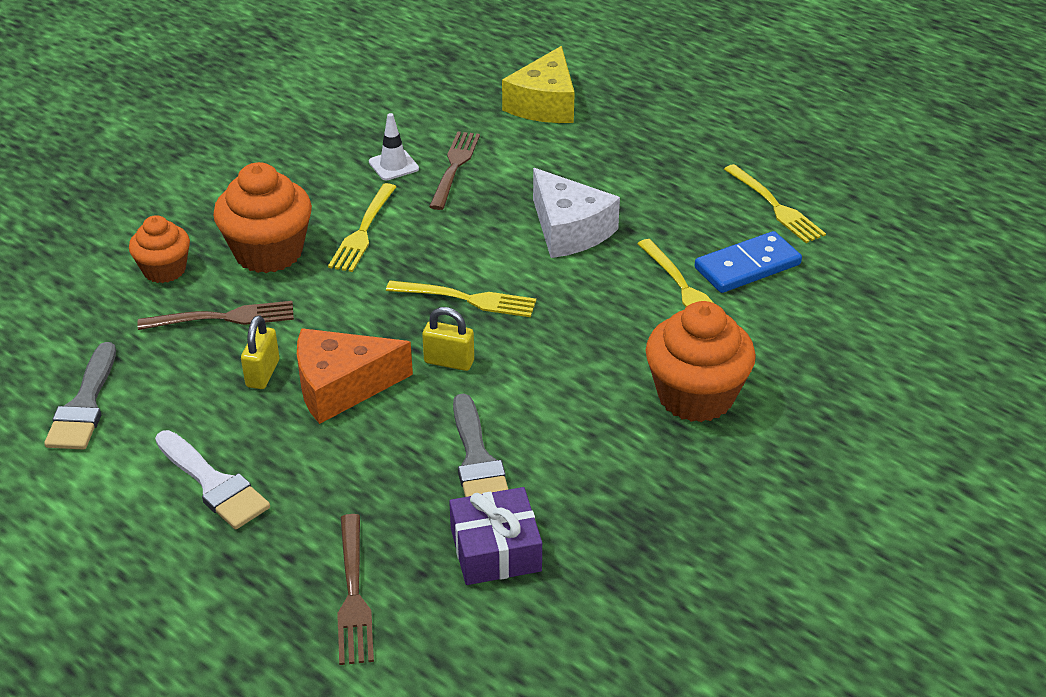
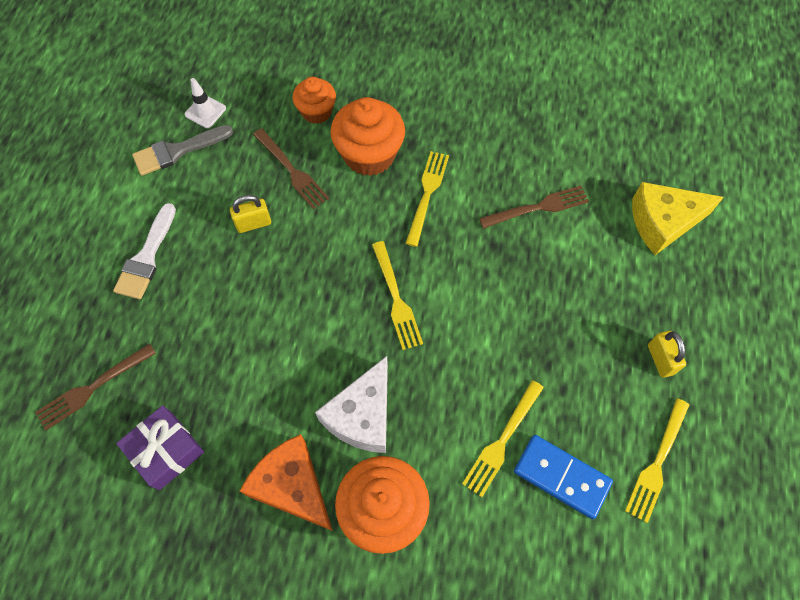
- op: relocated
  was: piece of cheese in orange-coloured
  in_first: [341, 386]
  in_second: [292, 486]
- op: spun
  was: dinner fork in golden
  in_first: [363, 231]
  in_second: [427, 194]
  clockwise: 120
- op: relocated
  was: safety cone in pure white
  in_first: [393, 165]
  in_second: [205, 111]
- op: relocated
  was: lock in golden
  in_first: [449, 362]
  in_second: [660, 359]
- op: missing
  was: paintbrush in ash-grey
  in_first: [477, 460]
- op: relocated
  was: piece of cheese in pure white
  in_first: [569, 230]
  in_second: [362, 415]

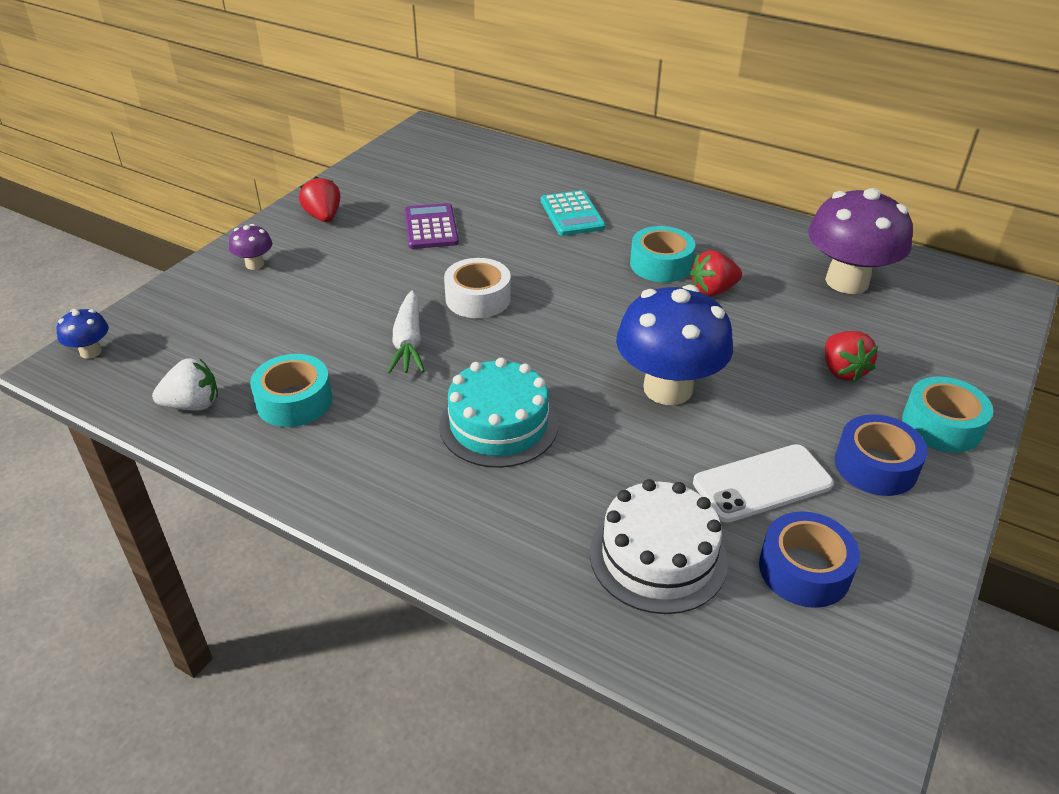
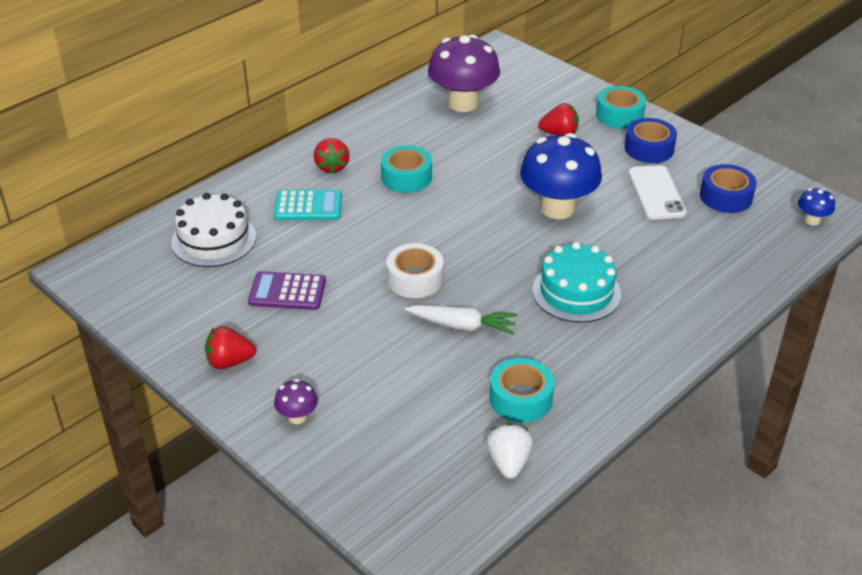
- op: relocated
  was: mushroom in cobalt
  in_first: [91, 351]
  in_second: [812, 220]
- op: relocated
  was: gateau in pure white
  in_first: [658, 556]
  in_second: [214, 239]
- op: relocated
  was: berry in red
  in_first: [713, 290]
  in_second: [332, 167]

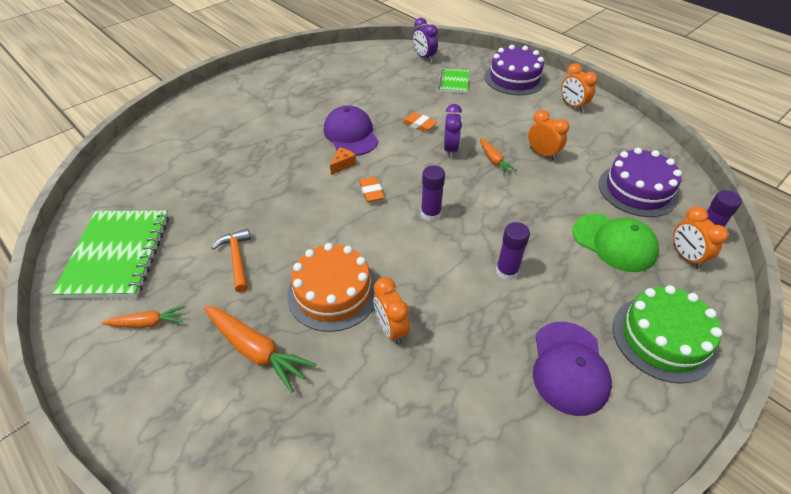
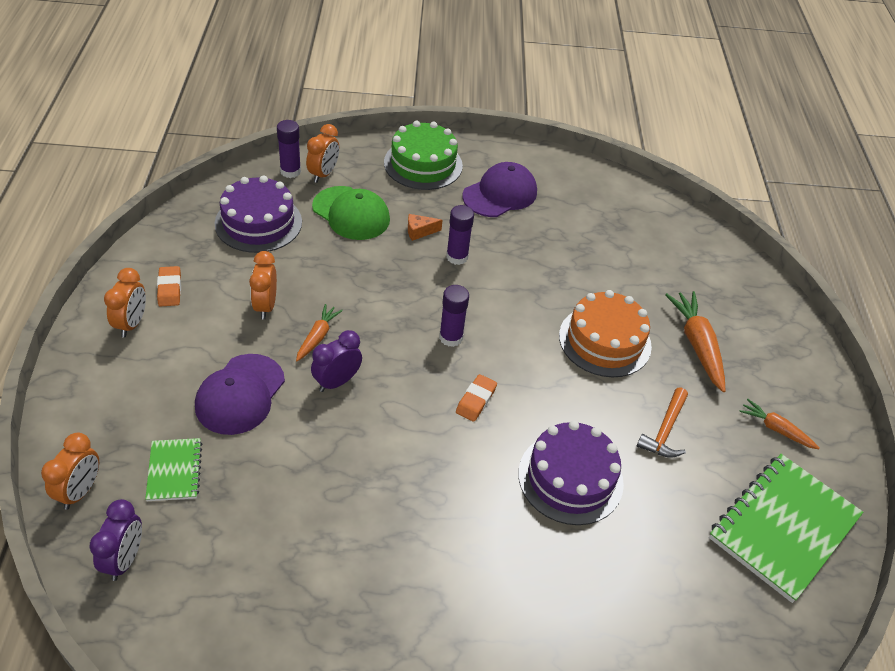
- op: relocated
  was: cap in purple
  in_first: [351, 134]
  in_second: [240, 394]
- op: relocated
  was: piece of cheese in orange-coloured
  in_first: [343, 164]
  in_second: [419, 231]
- op: relocated
  was: alarm clock in orange-coloured
  in_first: [391, 329]
  in_second: [80, 491]
- op: relocated
  was: eraser in orange-coloured
  in_first: [419, 124]
  in_second: [170, 289]
- op: spun
  was: notebook in green
  in_first: [454, 82]
  in_second: [174, 471]
  clockwise: -60
- op: relocated
  was: gateau in purple
  in_first: [514, 78]
  in_second: [570, 478]
- op: spun
  was: cap in green
  in_first: [614, 242]
  in_second: [351, 213]
  clockwise: 135

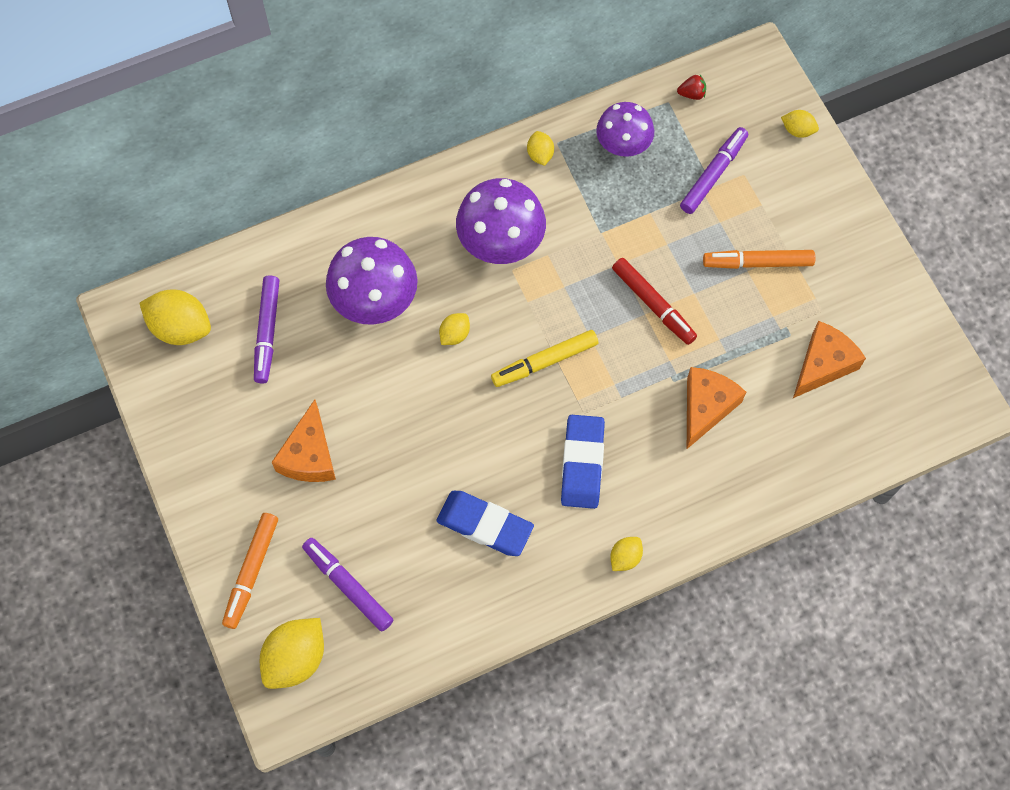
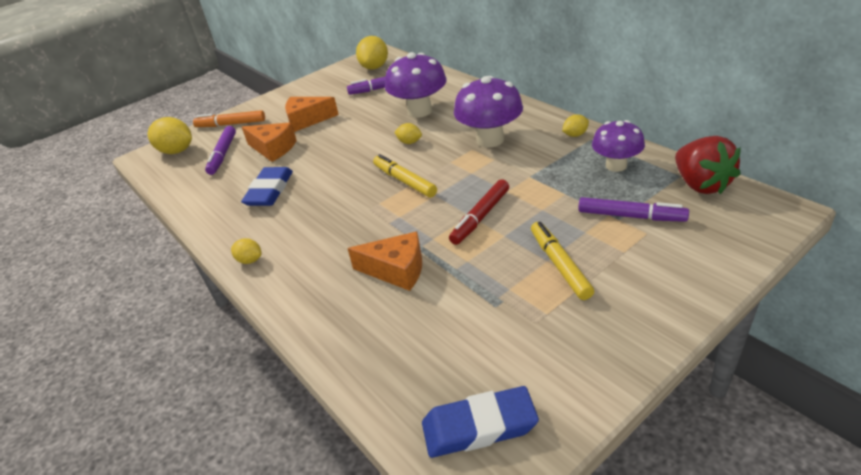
- op: spun
  was: felt pen in purple
  in_first: [348, 586]
  in_second: [223, 154]
  clockwise: 150
- op: relocated
  was: eraser in cobalt
  in_first: [582, 463]
  in_second: [479, 426]
- op: size
  was: berry in red
  in_first: [692, 94]
  in_second: [701, 185]
  ratio: 2.42
- op: colour
  was: felt pen in orange-coloured
  now: felt pen in golden
  in_first: [758, 263]
  in_second: [560, 265]
- op: missing
  was: lemon in golden
  in_first: [797, 130]
- op: relocated
  was: piece of cheese in orange-coloured
  in_first: [823, 364]
  in_second: [273, 149]

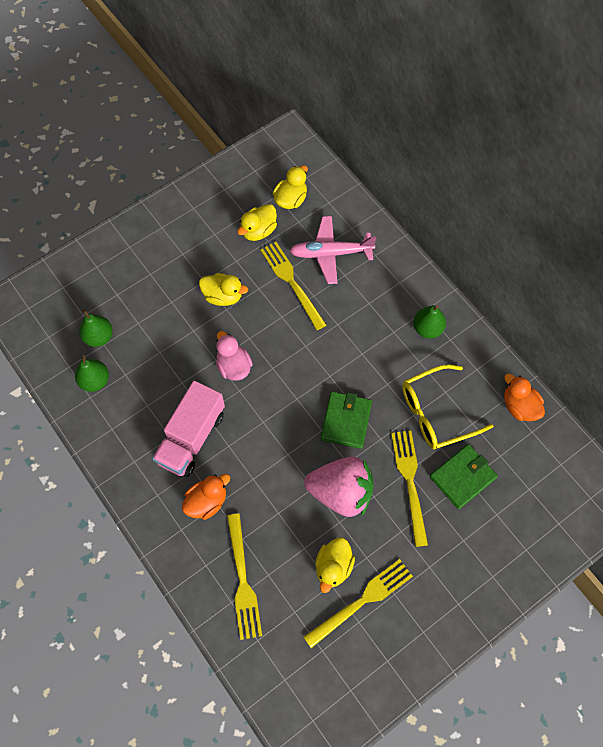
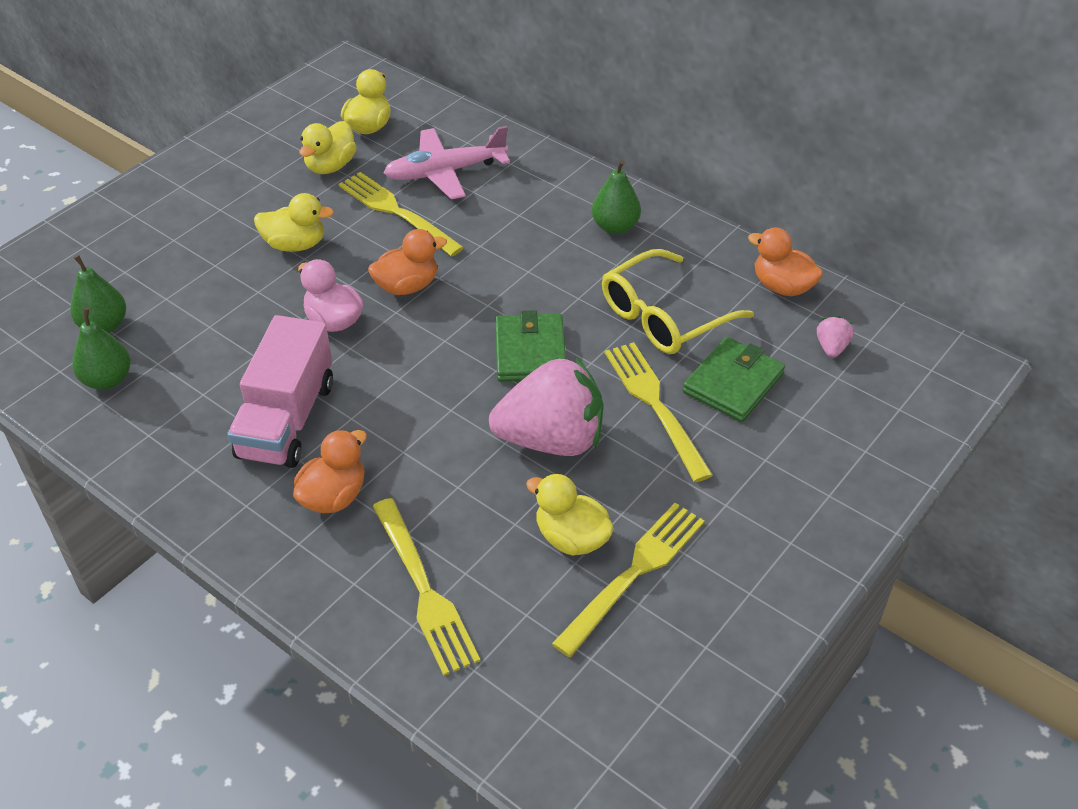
- op: spun
  was: rubber duck in golden
  in_first: [333, 567]
  in_second: [571, 538]
  clockwise: 120
- op: appeared
  now: rubber duck in orange-coloured
  in_second: [407, 286]
- op: appeared
  now: berry in rosy
  in_second: [831, 347]

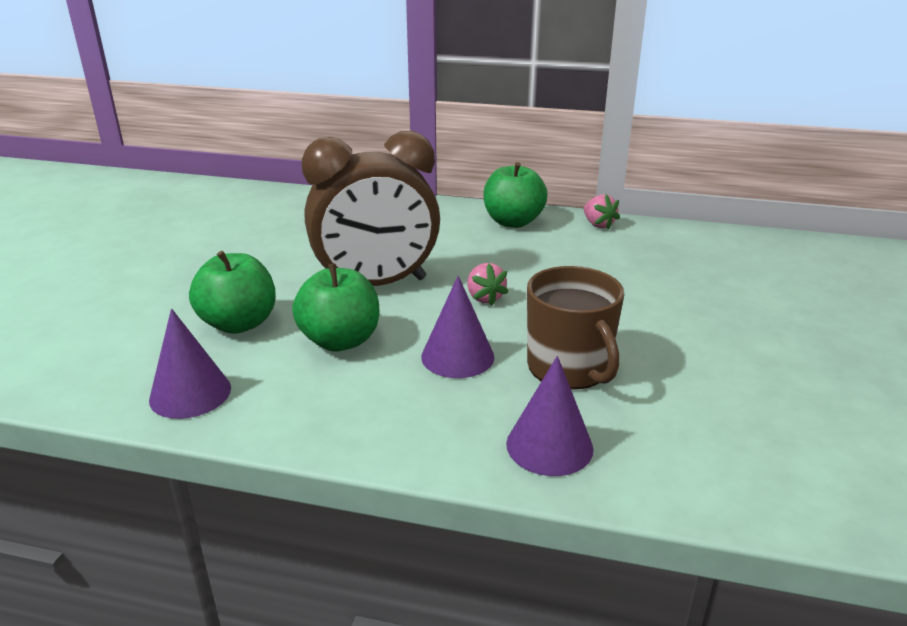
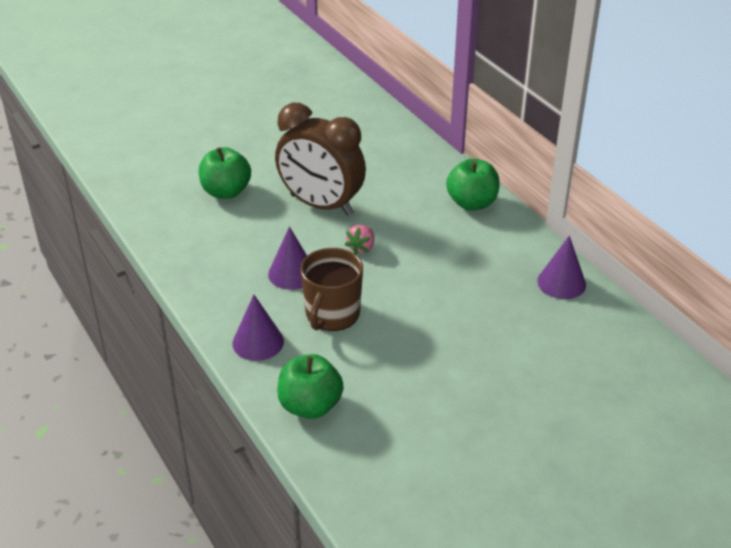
- op: relocated
  was: cone shape in purple
  in_first: [190, 393]
  in_second: [561, 283]
- op: relocated
  was: apple fruit in green
  in_first: [340, 341]
  in_second: [310, 406]
- op: missing
  was: berry in rosy
  in_first: [598, 225]

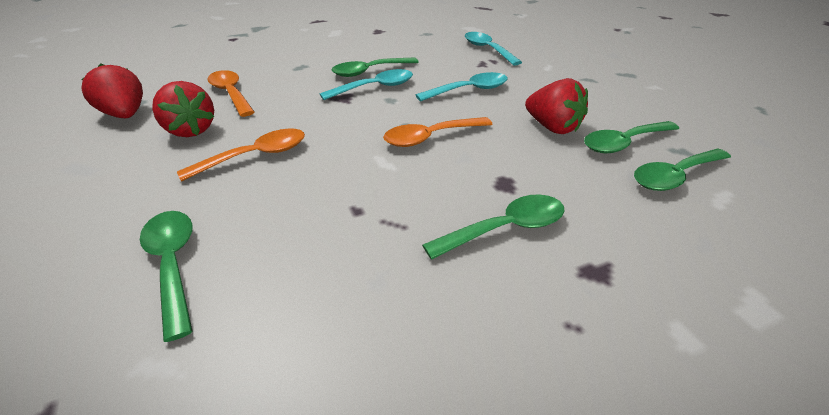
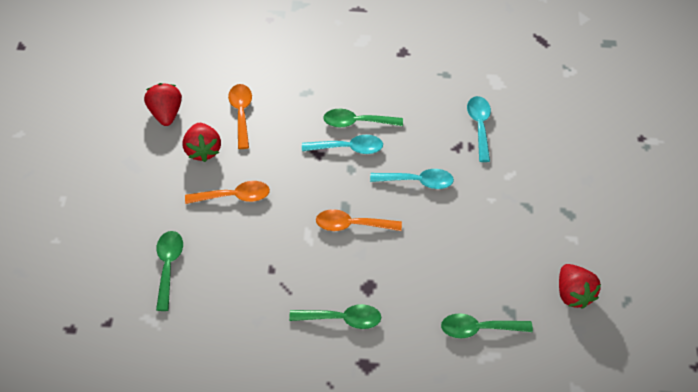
- op: relocated
  was: berry in red
  in_first: [552, 127]
  in_second: [573, 294]
- op: missing
  was: tablespoon in green
  in_first: [623, 143]

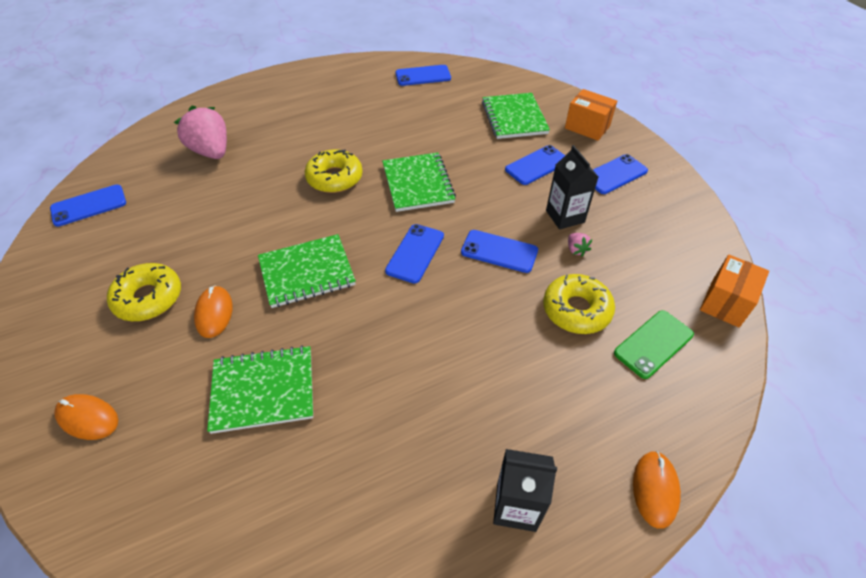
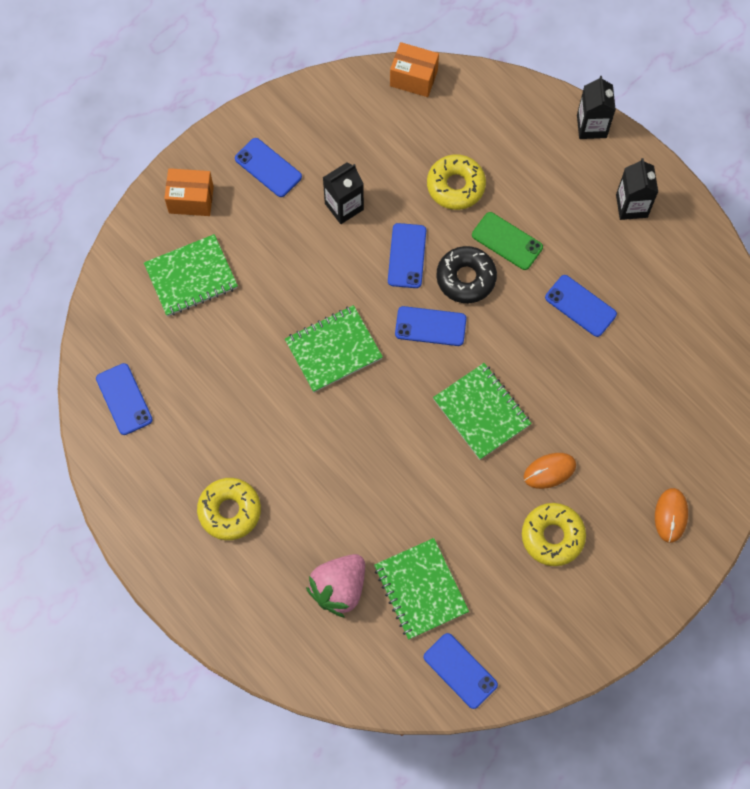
- op: relocated
  was: notebook in green
  in_first: [263, 390]
  in_second: [420, 589]
- op: relocated
  was: donut in golden
  in_first: [334, 178]
  in_second: [229, 511]
- op: relocated
  was: phone in cobalt
  in_first: [537, 165]
  in_second: [580, 306]
- op: spun
  was: parcel in orange-coloured
  in_first: [587, 127]
  in_second: [191, 200]
  clockwise: 75
- op: missing
  was: berry in rosy
  in_first: [576, 250]
- op: relocated
  was: phone in green
  in_first: [653, 344]
  in_second: [507, 241]
- op: exchanged
  was: PC mouse in orange-coloured
  now: juice carton in ebony
  in_first: [655, 489]
  in_second: [591, 126]
- op: appeared
  now: donut in ebony
  in_second: [466, 278]

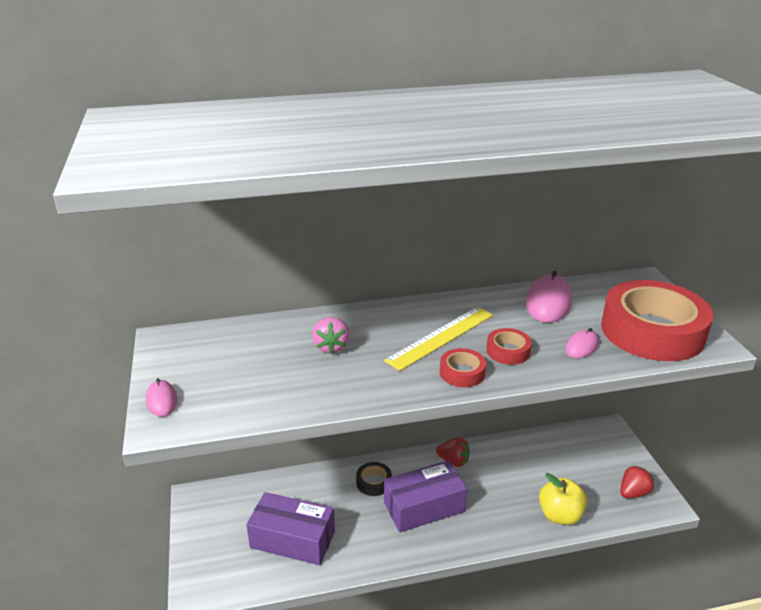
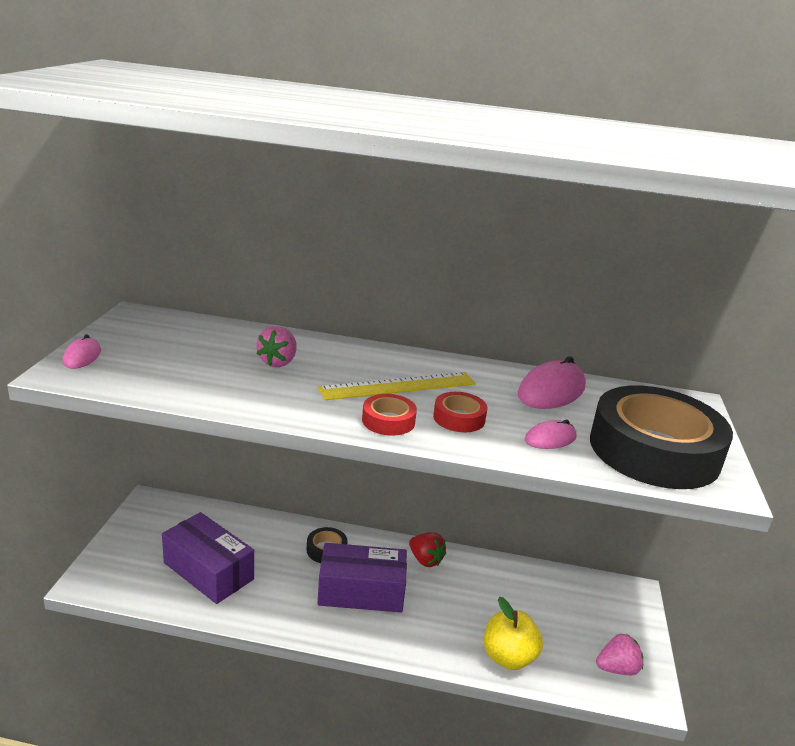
- op: colour
  was: roll of tape in red
  now: roll of tape in ebony
  in_first: [652, 331]
  in_second: [654, 450]
- op: colour
  was: berry in red
  now: berry in rosy
  in_first: [633, 493]
  in_second: [617, 668]

